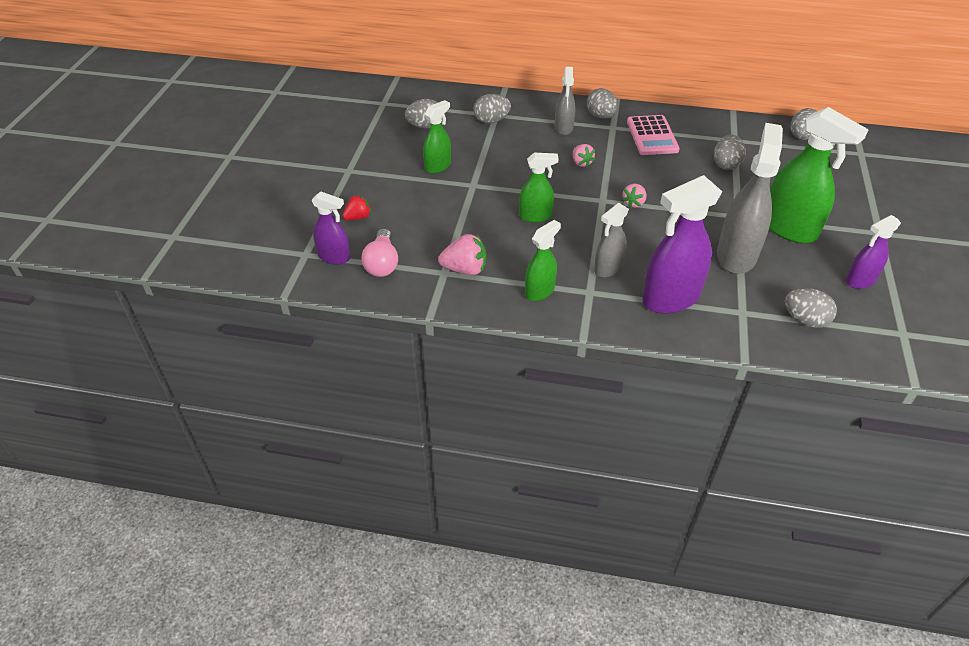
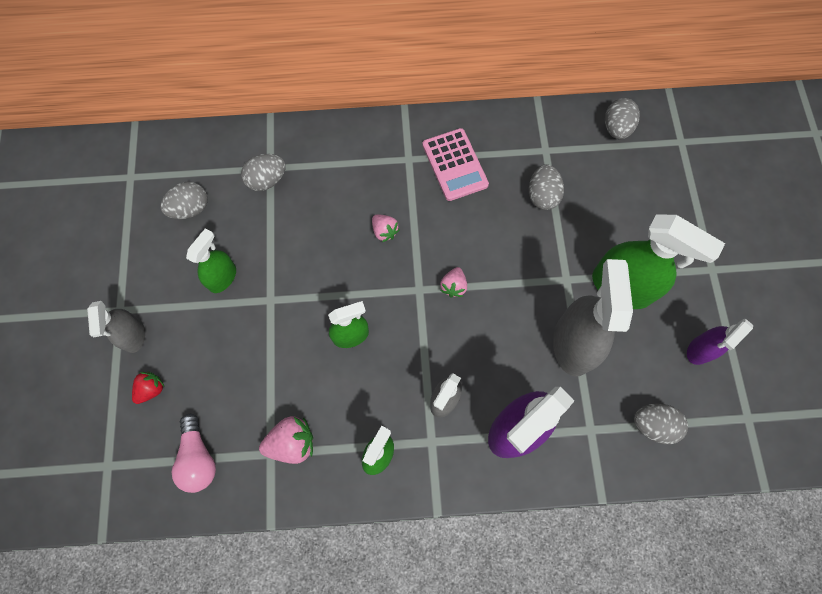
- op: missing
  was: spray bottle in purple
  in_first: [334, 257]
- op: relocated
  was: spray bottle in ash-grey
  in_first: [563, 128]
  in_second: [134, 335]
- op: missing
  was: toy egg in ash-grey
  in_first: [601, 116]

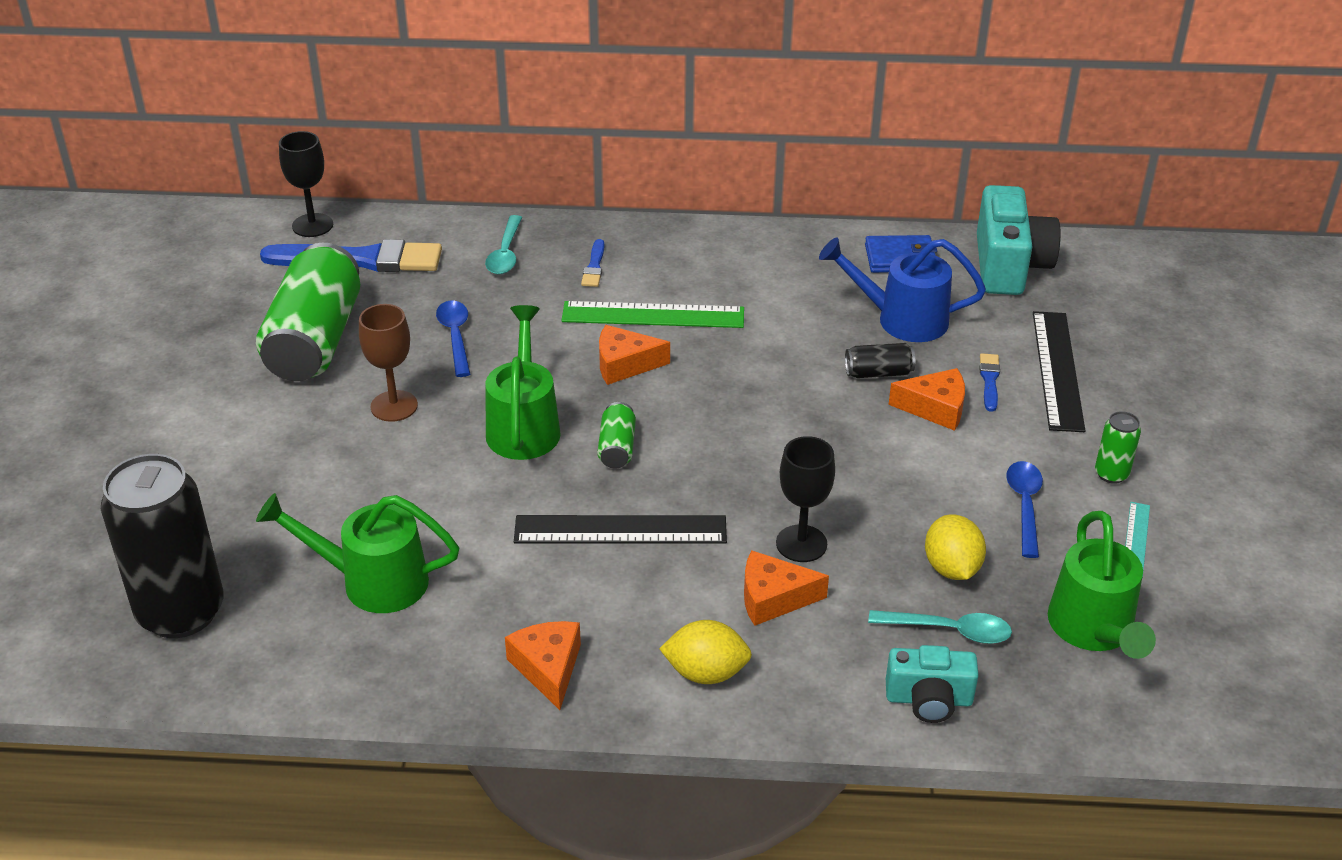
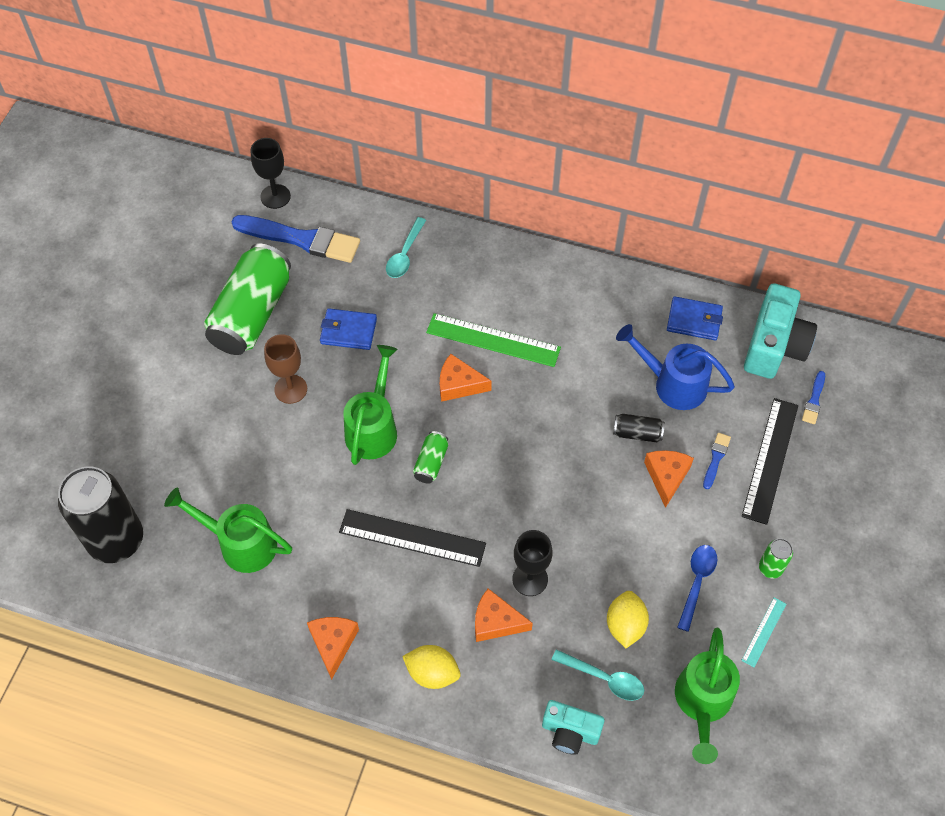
- op: exchanged
  was: tablespoon in cobalt
  now: card wallet in cobalt
  in_first: [455, 337]
  in_second: [348, 331]
- op: relocated
  was: paintbrush in cobalt
  in_first: [594, 266]
  in_second: [814, 400]
- op: spun
  was: piece of cheese in orange-coloured
  in_first: [935, 408]
  in_second: [666, 476]
  clockwise: -105

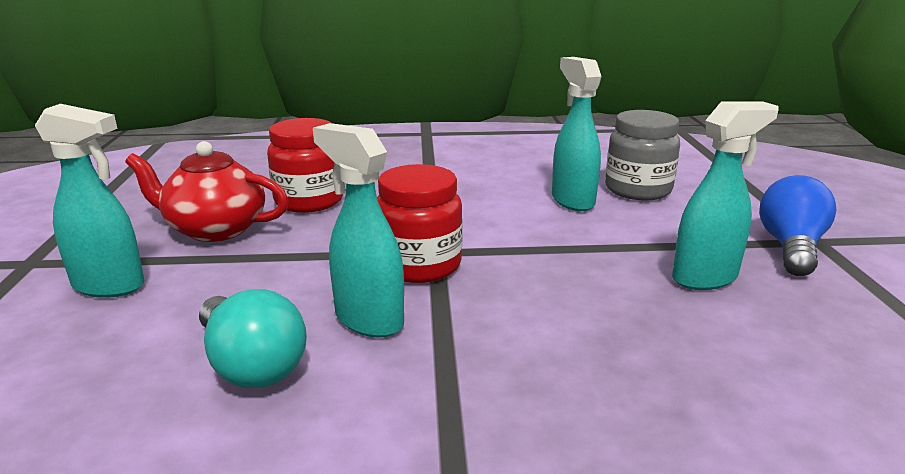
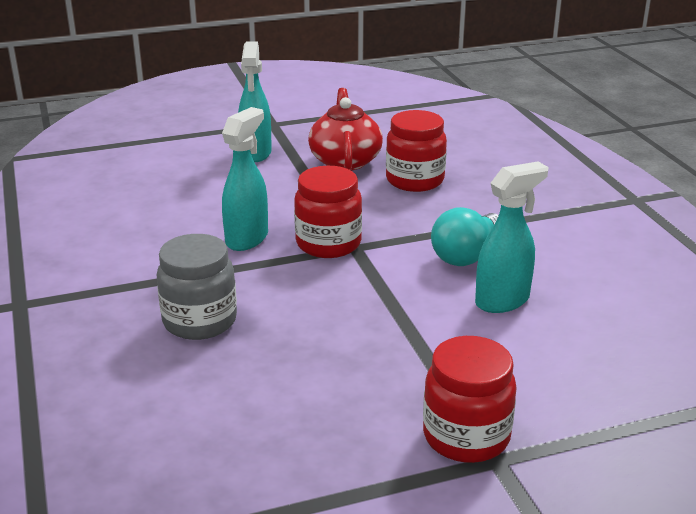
- op: relocated
  was: lightbulb in teal
  in_first: [251, 364]
  in_second: [466, 255]
- op: relocated
  was: jar in ash-grey
  in_first: [638, 190]
  in_second: [200, 321]
- op: missing
  was: spray bottle in teal
  in_first: [705, 277]
- op: exchanged
  was: lightbulb in cobalt
  now: jar in red
  in_first: [790, 247]
  in_second: [466, 437]

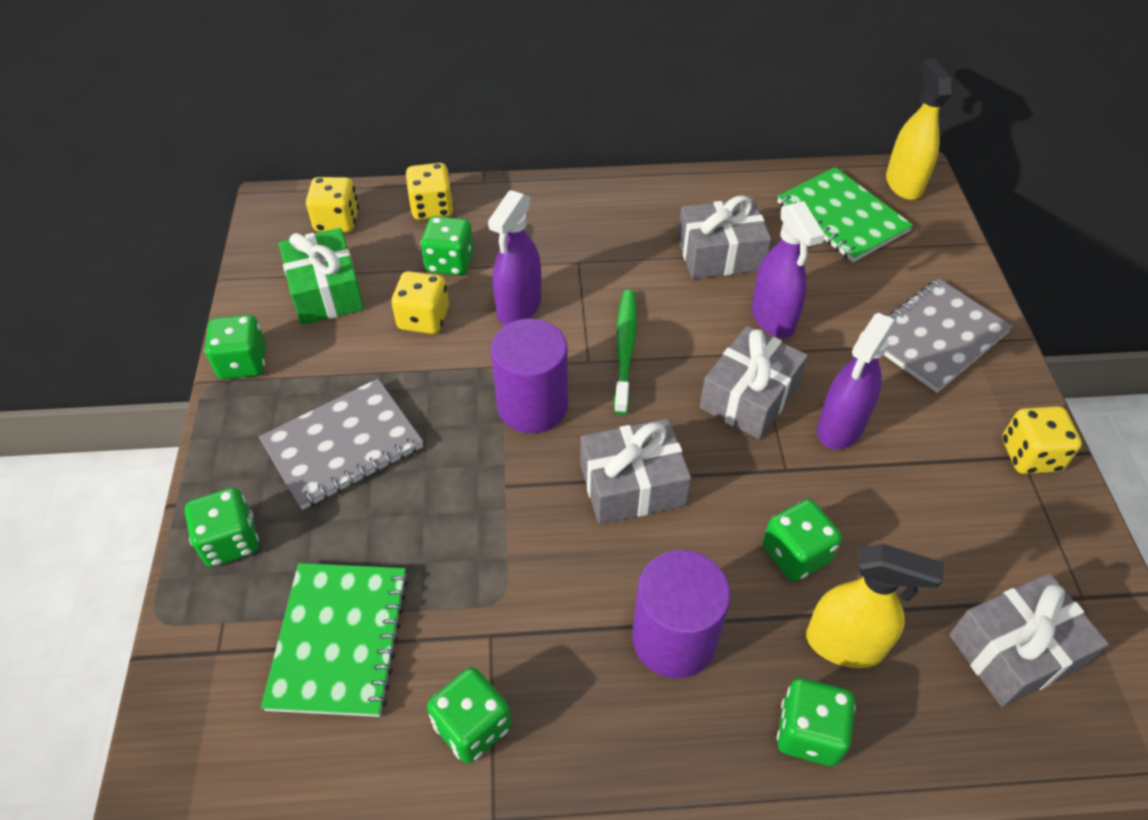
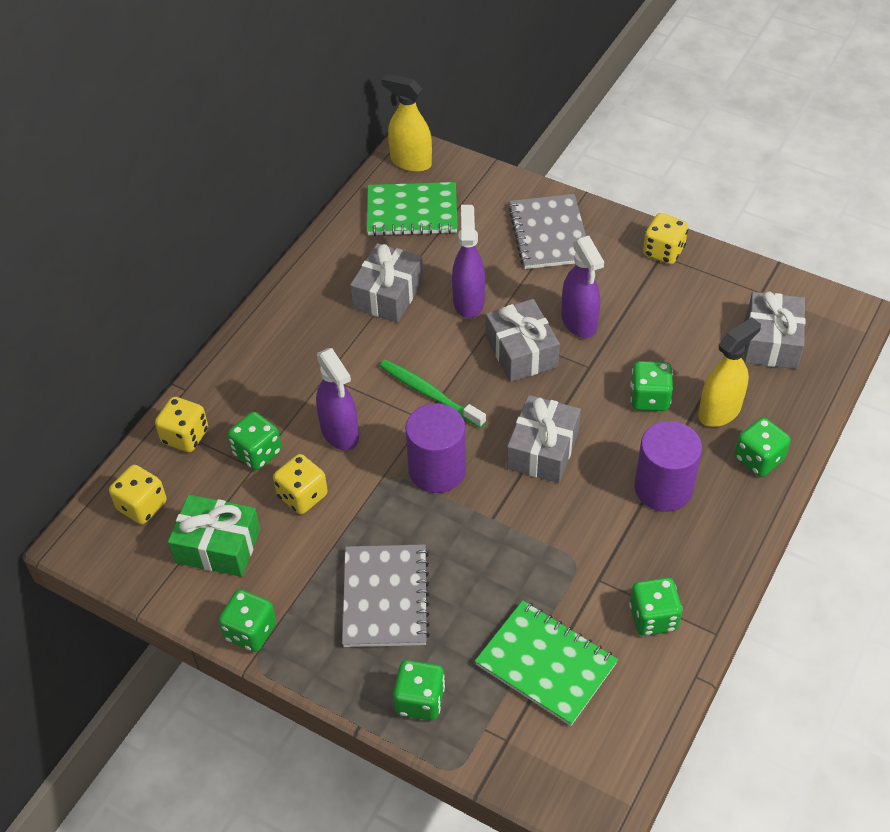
- op: spun
  was: spray bottle in purple
  in_first: [773, 318]
  in_second: [468, 301]
  clockwise: -105

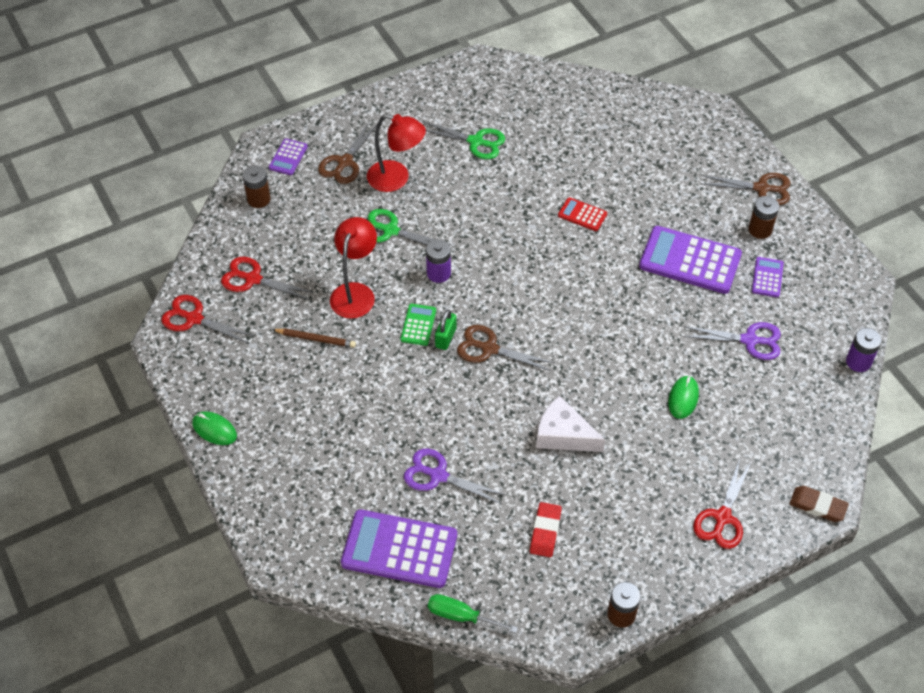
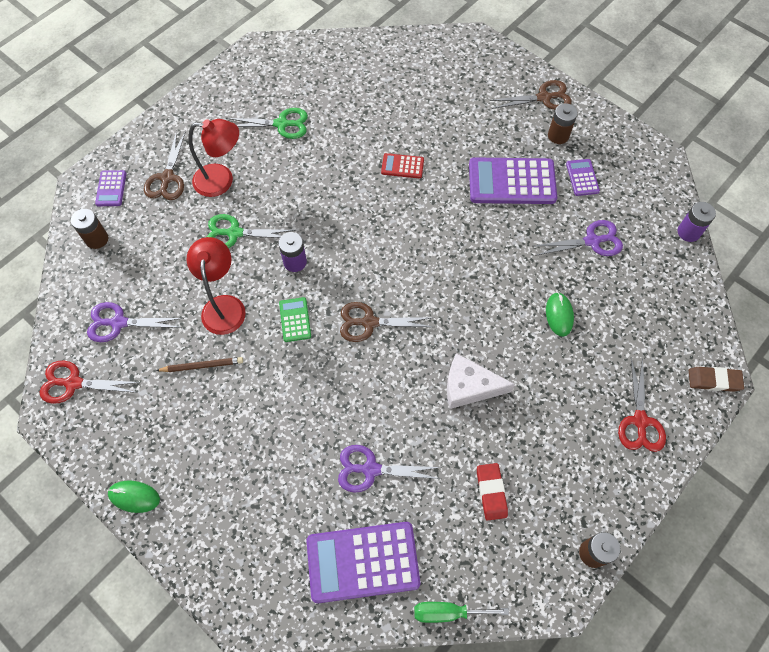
- op: colour
  was: pair of scissors in red
  now: pair of scissors in purple
  in_first: [253, 279]
  in_second: [119, 323]
- op: missing
  was: lock in green
  in_first: [445, 337]

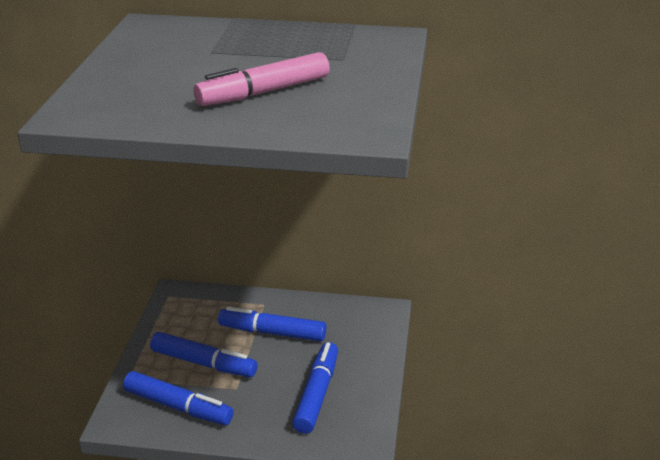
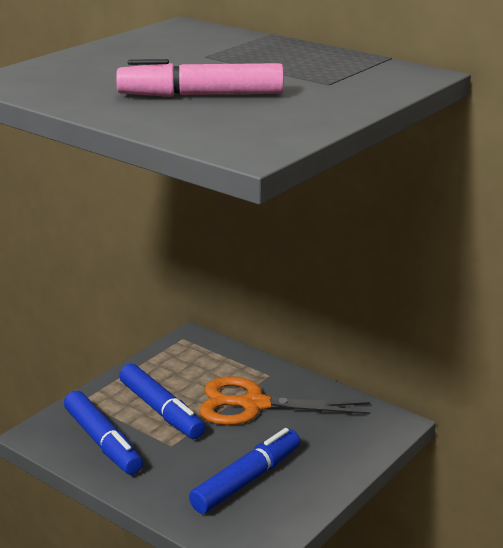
- op: exchanged
  was: felt pen in cobalt
  now: pair of scissors in orange-coloured
  in_first: [272, 332]
  in_second: [253, 405]

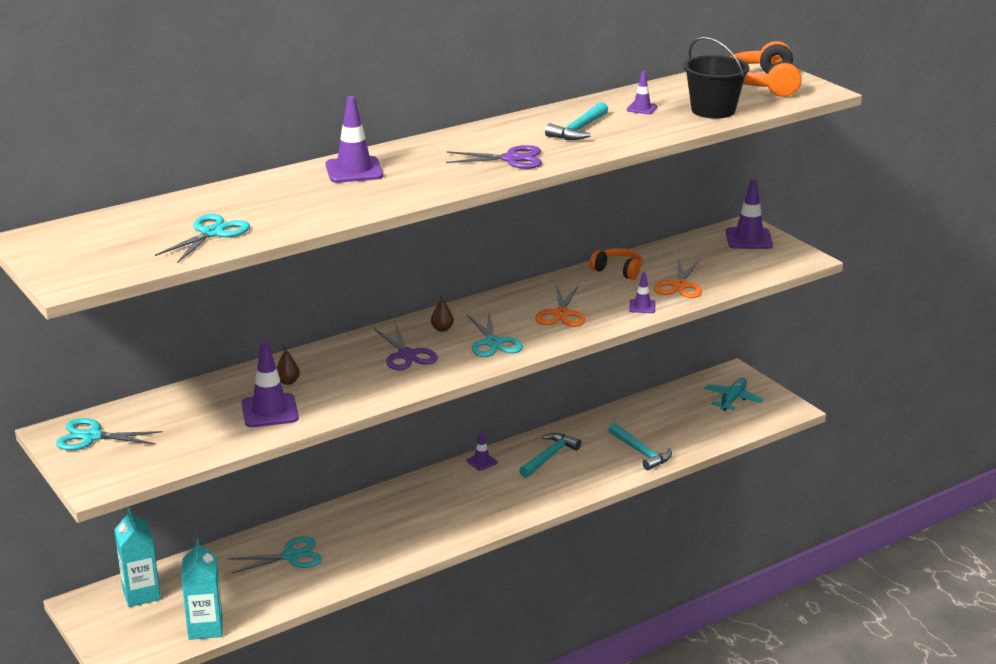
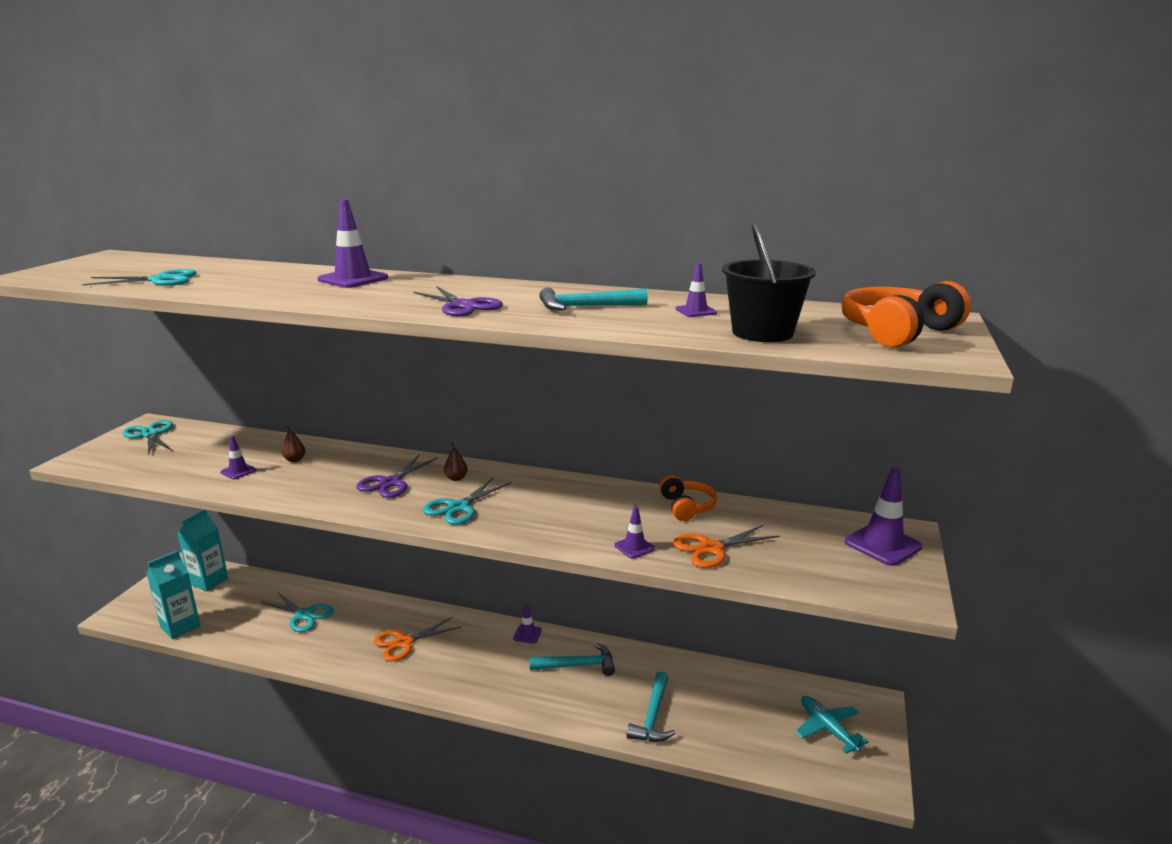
- op: size
  was: safety cone in purple
  in_first: [270, 411]
  in_second: [238, 471]
  ratio: 0.54
- op: relocated
  was: pair of scissors in orange-coloured
  in_first: [561, 314]
  in_second: [403, 642]
- op: spun
  was: aeroplane in teal
  in_first: [732, 399]
  in_second: [827, 729]
  clockwise: -105

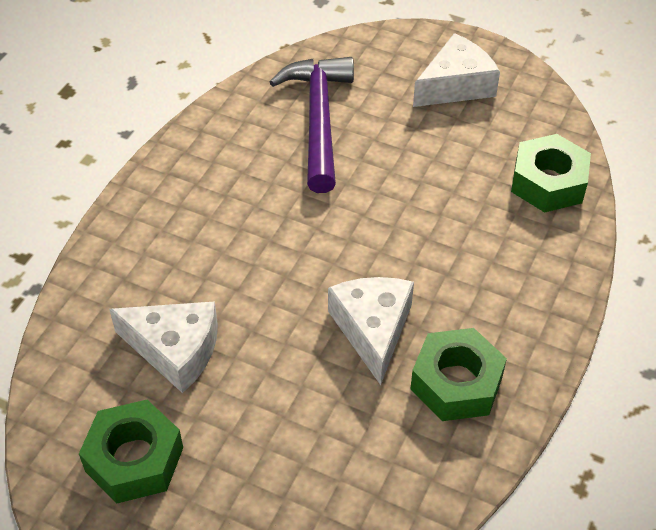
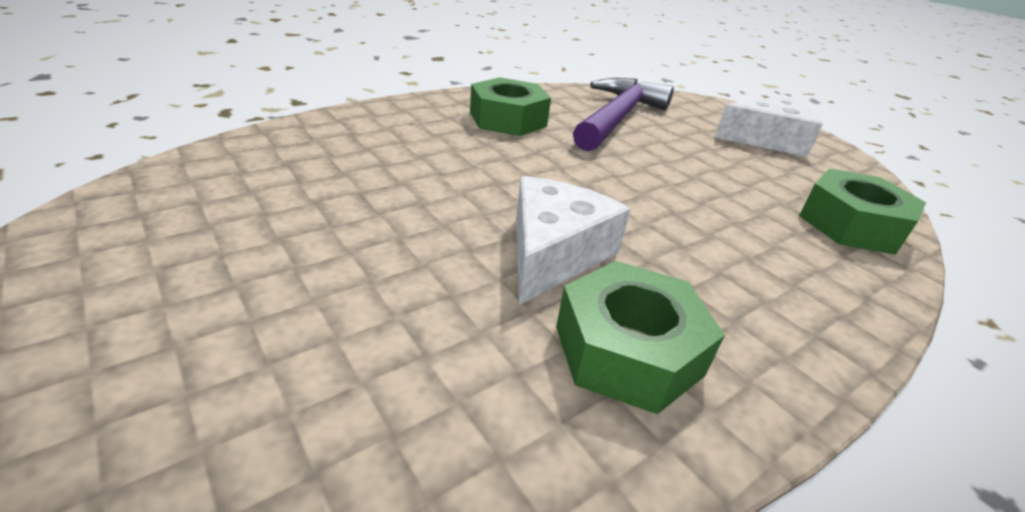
- op: relocated
  was: hexagon nut in green
  in_first: [134, 459]
  in_second: [508, 119]
- op: missing
  was: piece of cheese in pure white
  in_first: [175, 350]

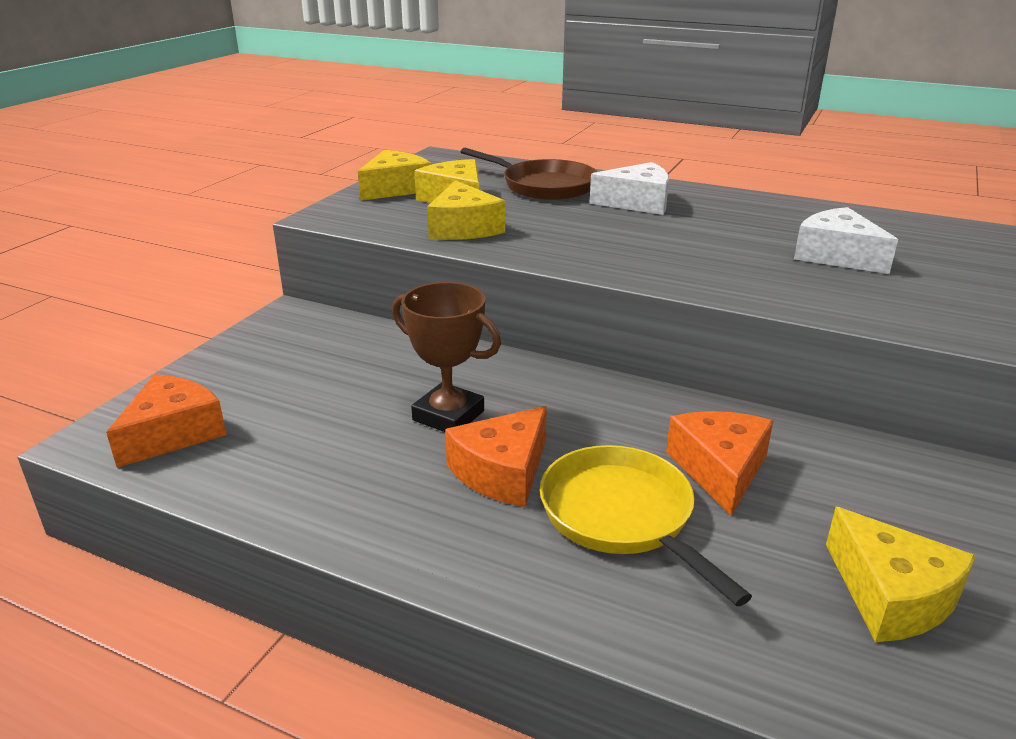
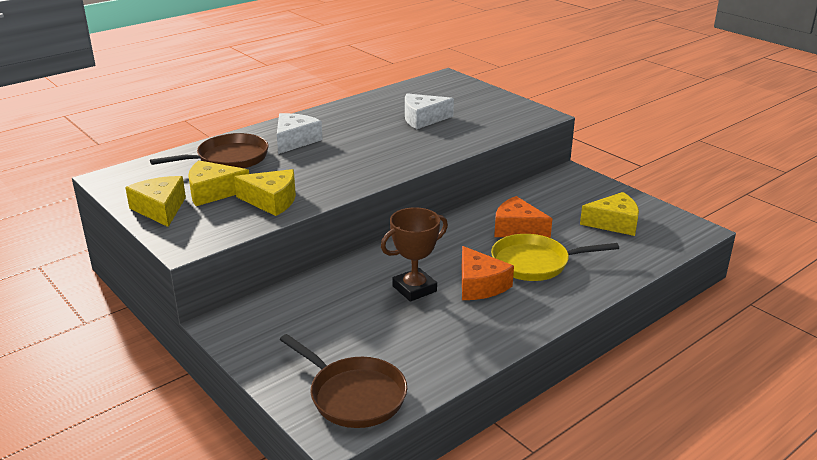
- op: exchanged
  was: piece of cheese in orange-coloured
  now: pan in dark brown
  in_first: [173, 433]
  in_second: [353, 395]

